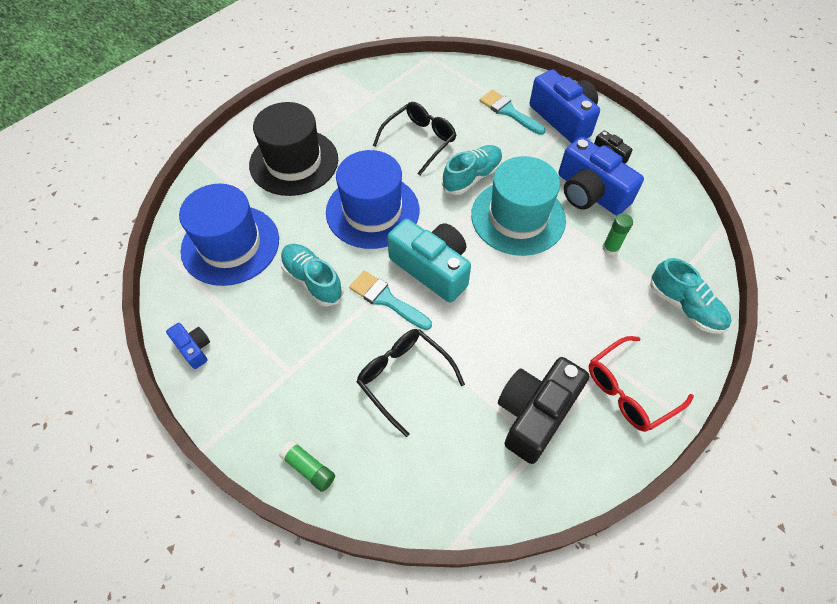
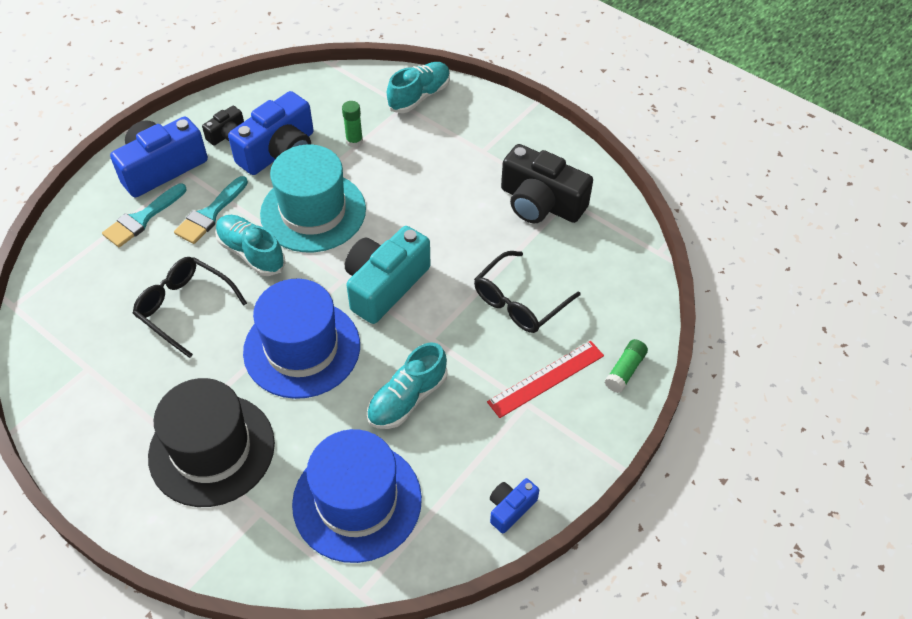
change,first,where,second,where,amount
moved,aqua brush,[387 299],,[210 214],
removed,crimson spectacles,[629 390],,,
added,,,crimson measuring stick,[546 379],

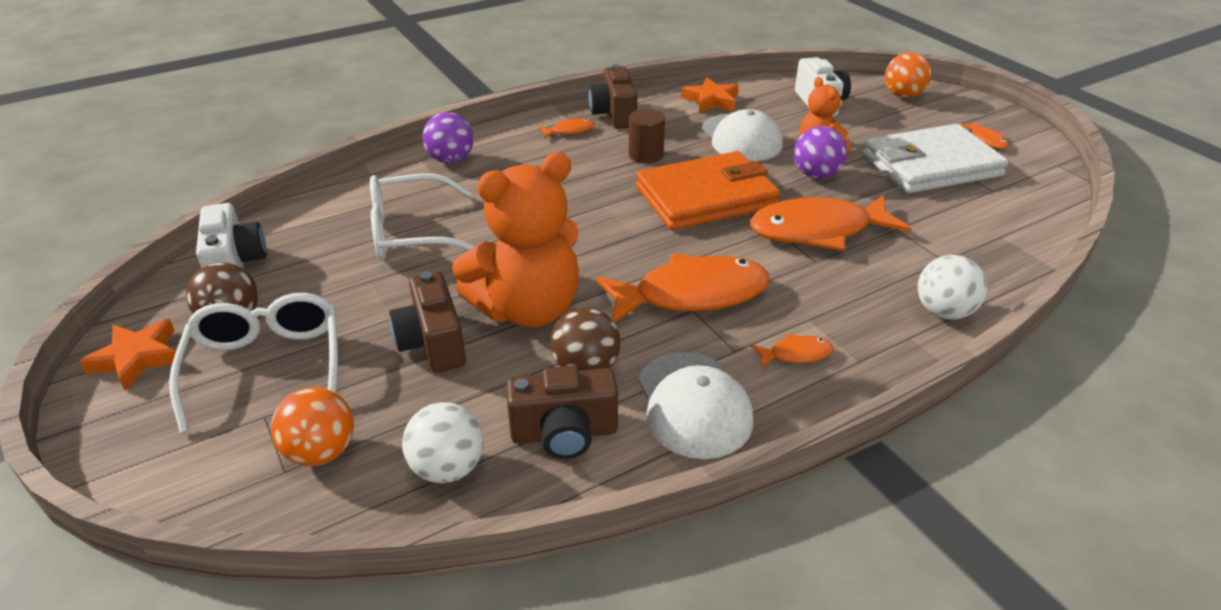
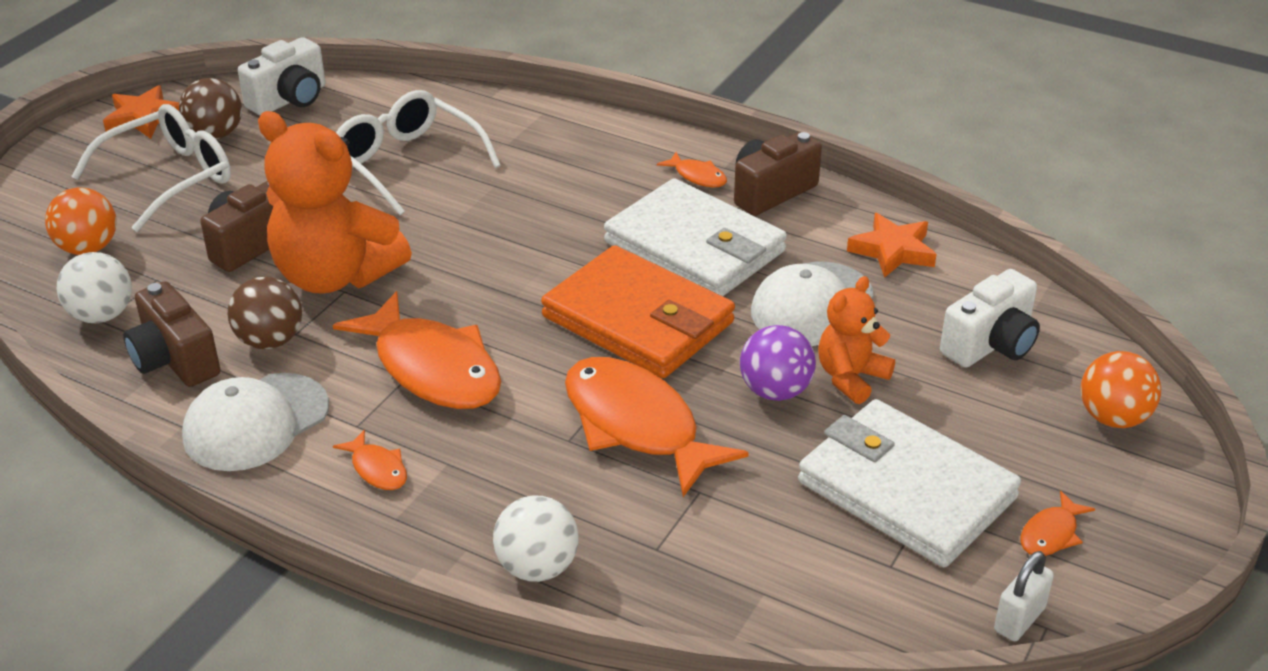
change,first,where,second,where,amount
removed,violet play ball,[451 160],,,
replaced,russet solid cylinder,[646 155],pure white wallet,[694 247],
added,,,pure white padlock,[1019 619],

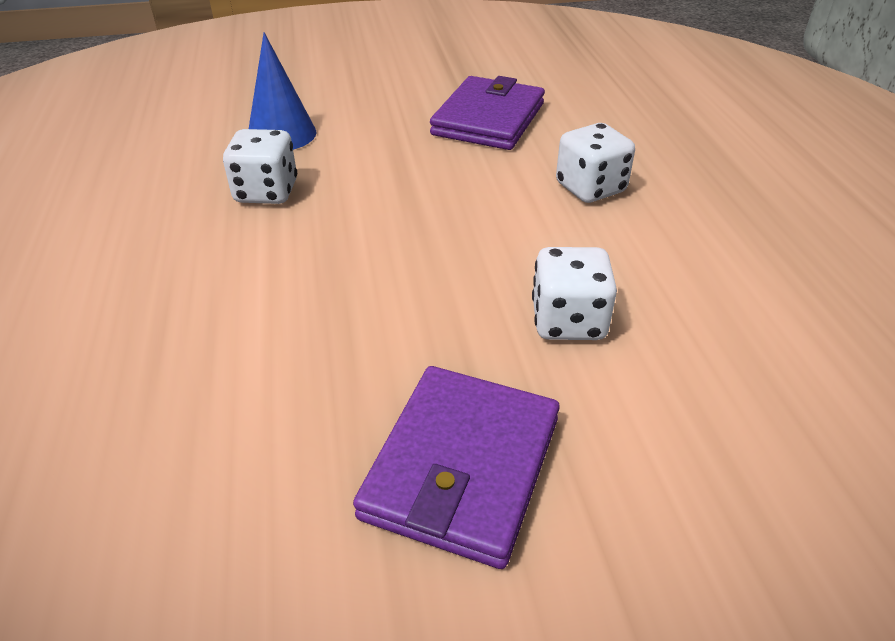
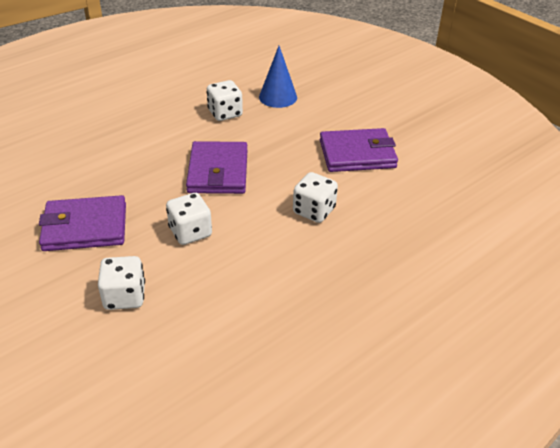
change,first,where,second,where,amount
added,,,pure white dice,[124 296],
added,,,violet wallet,[218 171],

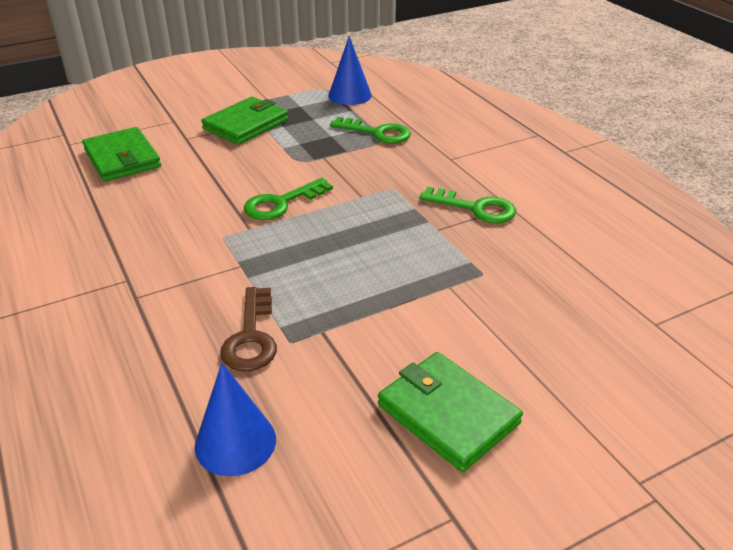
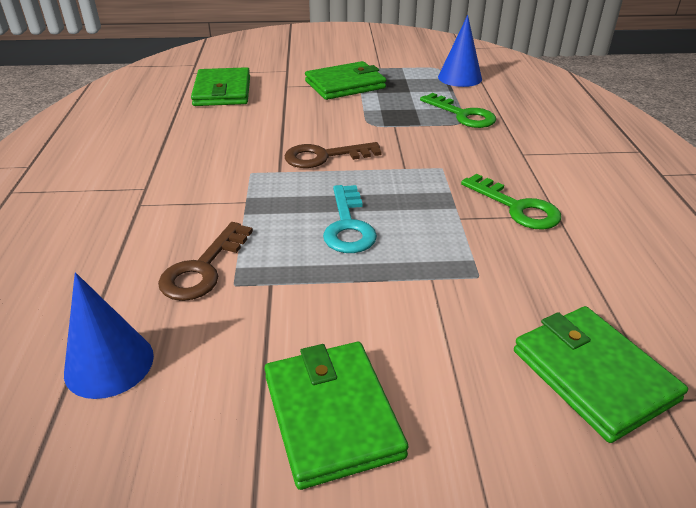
change,first,where,second,where,amount
recoloured,green key,[281 203],russet key,[324 156],
added,,,aqua key,[348 225],
added,,,green wallet,[593 375],

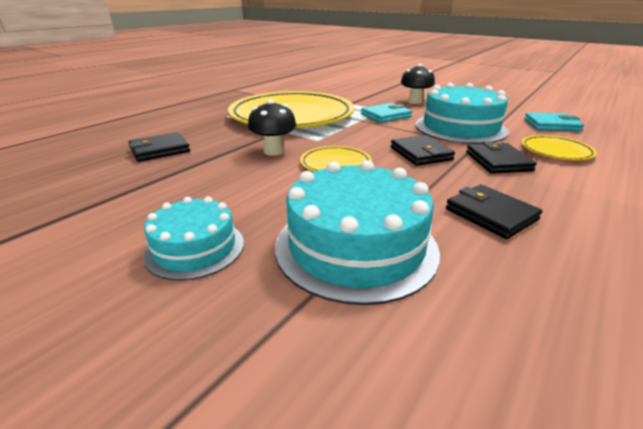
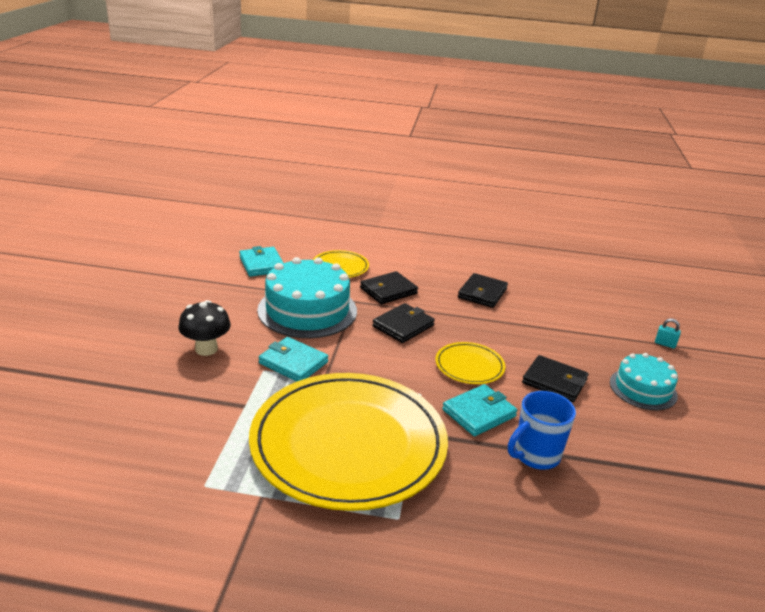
change,first,where,second,where,amount
moved,jet-black wallet,[160 150],,[554 381],
replaced,jet-black mushroom,[274 151],aqua wallet,[479 413],
removed,aqua layer cake,[356 246],,,
added,,,cobalt coffee mug,[535 455],
added,,,aqua padlock,[665 344],

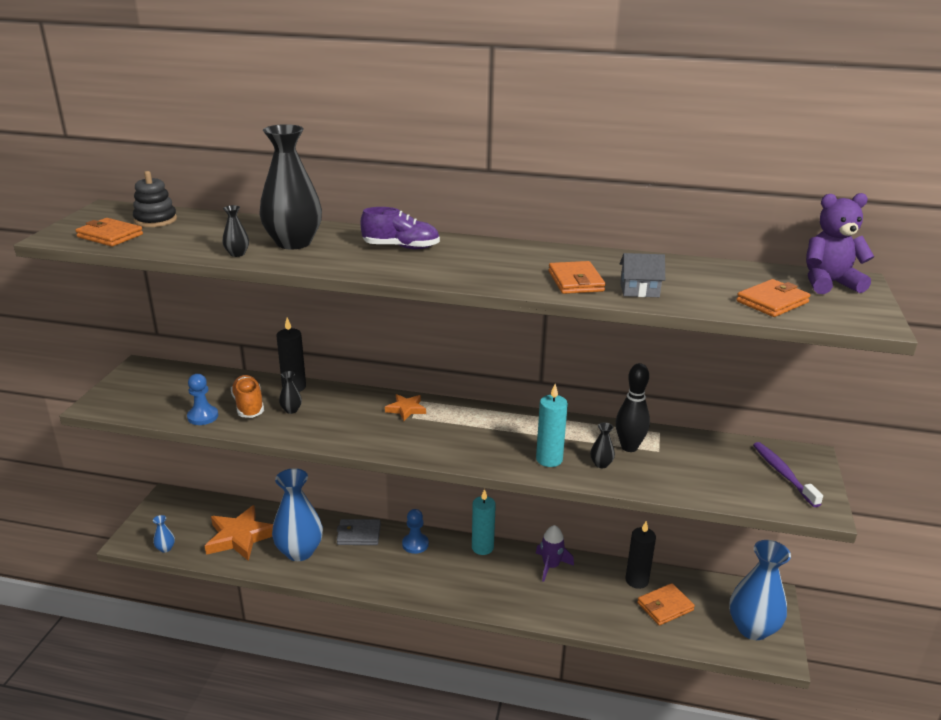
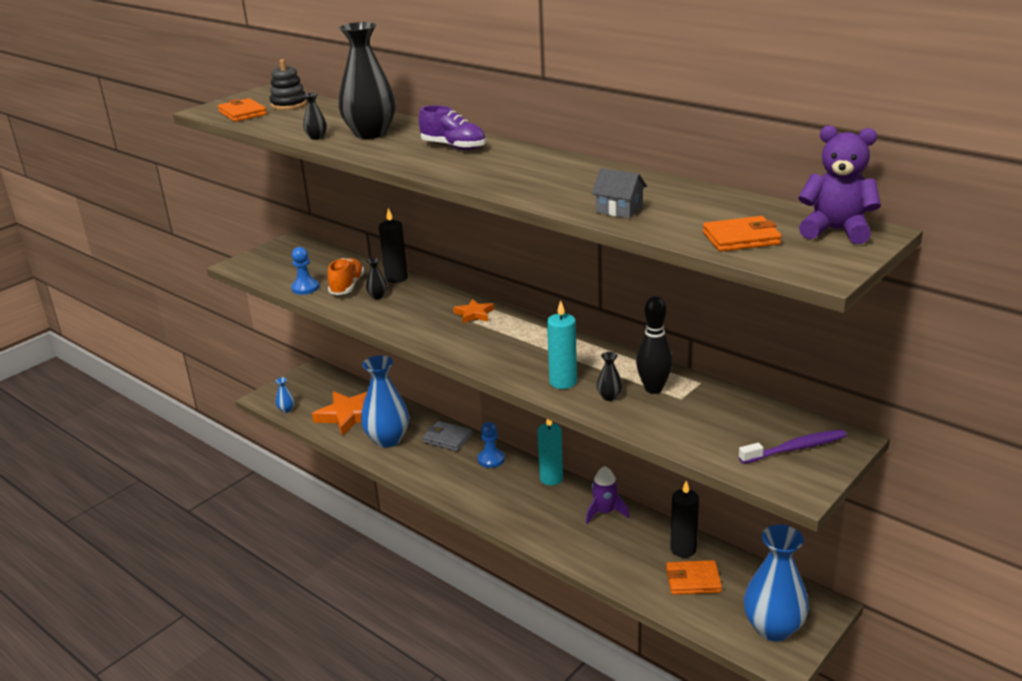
change,first,where,second,where,amount
removed,orange-coloured wallet,[575 281],,,
turned,violet tooth brush,[783 474],,[795 448],60 degrees clockwise

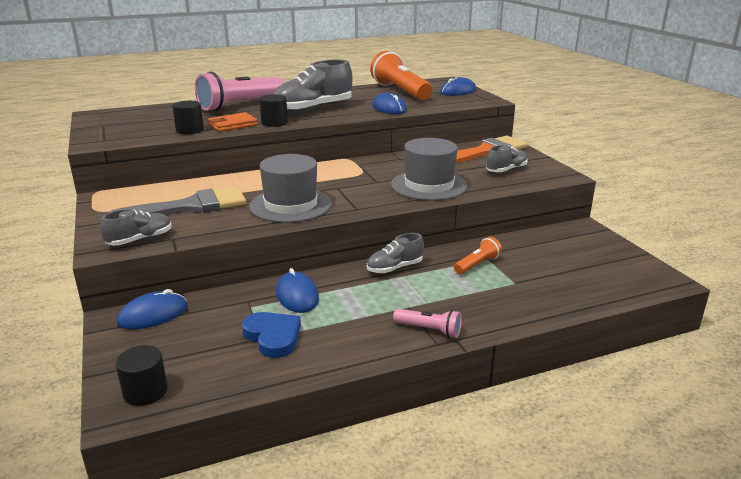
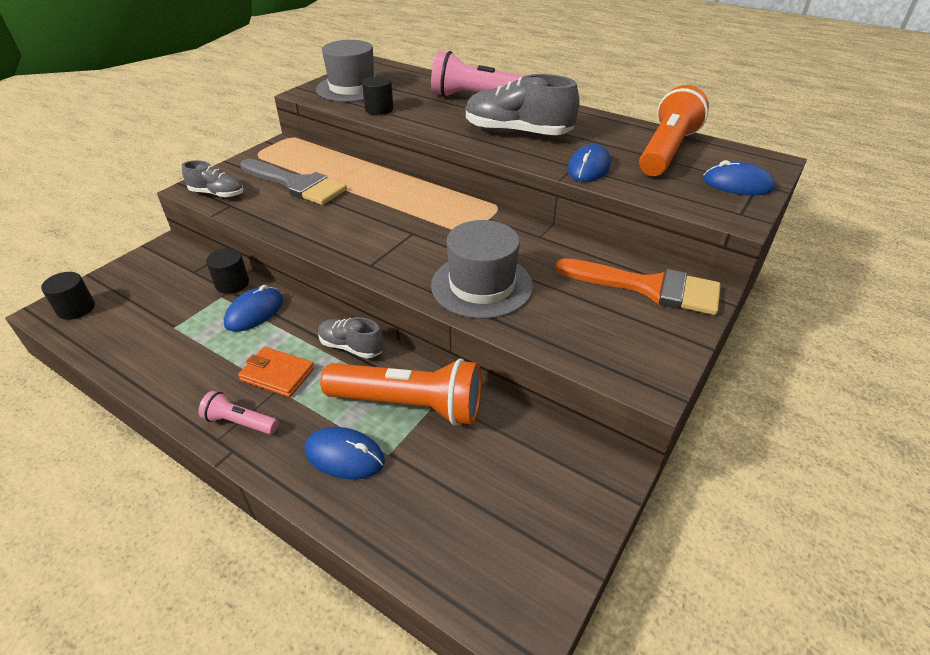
change,first,where,second,where,amount
moved,cobalt computer mouse,[153 314],,[344 455],
moved,orange-coloured wallet,[232 125],,[277 374],
removed,cobalt heart shape,[273 337],,,
moved,grey tall hat,[291 205],,[352 88],
moved,jet-black solid cylinder,[274 123],,[232 284],
turned,rose-pink flashlight,[429 330],,[240 422],120 degrees clockwise
resized,orange-coloured flashlight,[477 264],,[409 405],x2.11
removed,grey lace-up shoe,[506 170],,,

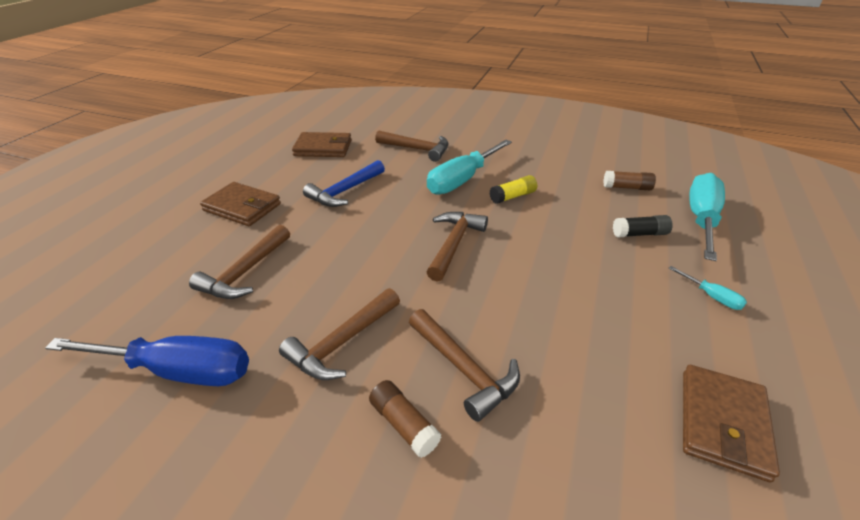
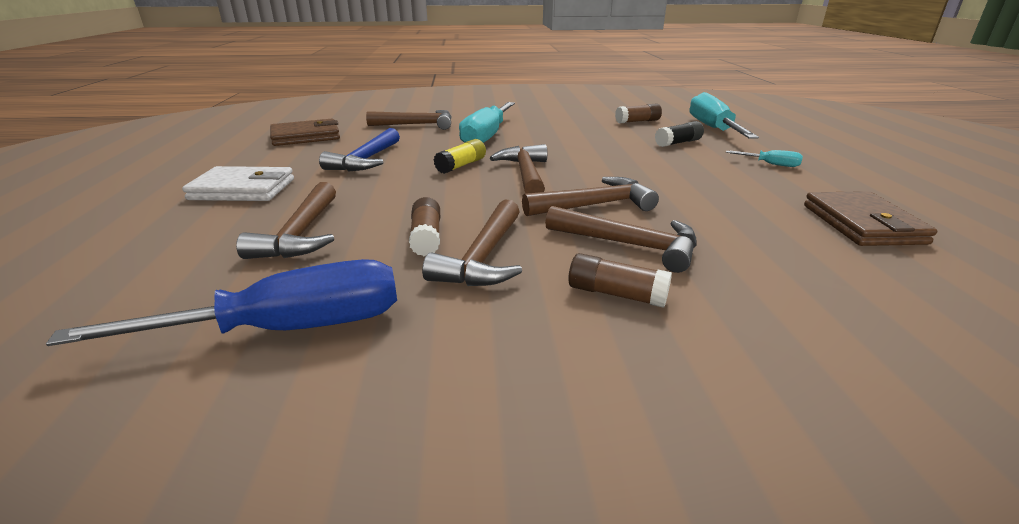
change,first,where,second,where,amount
recoloured,russet wallet,[242 207],pure white wallet,[243 189],
moved,golden stick of glue,[513 196],,[461 165],
added,,,russet stick of glue,[426 237],
added,,,russet hammer,[595 205],

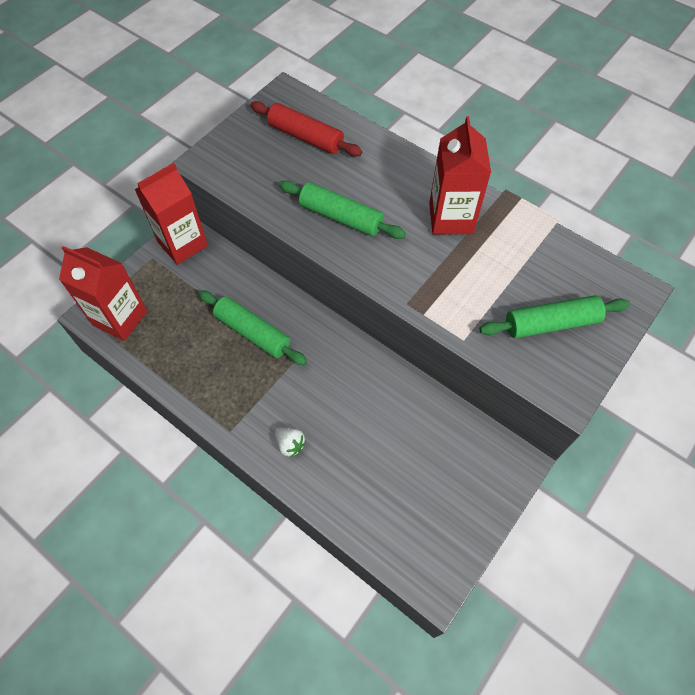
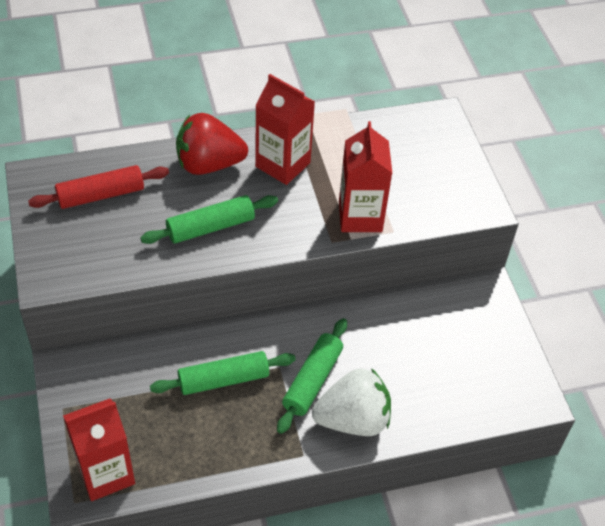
change,first,where,second,where,amount
moved,crimson milk carton,[182 244],,[360 216],
resized,pure white strawberry,[290 444],,[353 420],x2.30
moved,green rolling pin,[551 323],,[312 380],
added,,,crimson strawberry,[209 164],

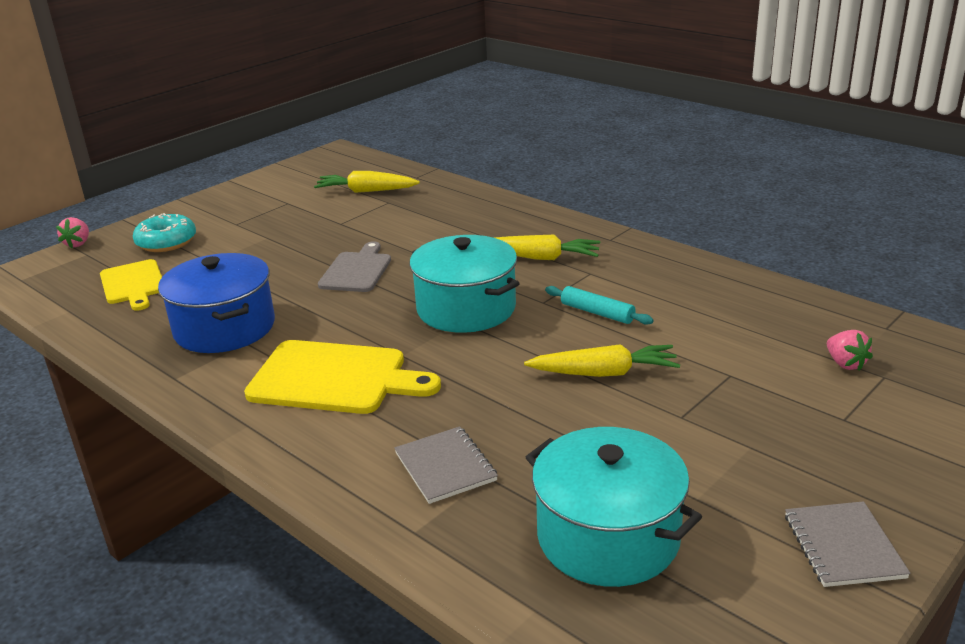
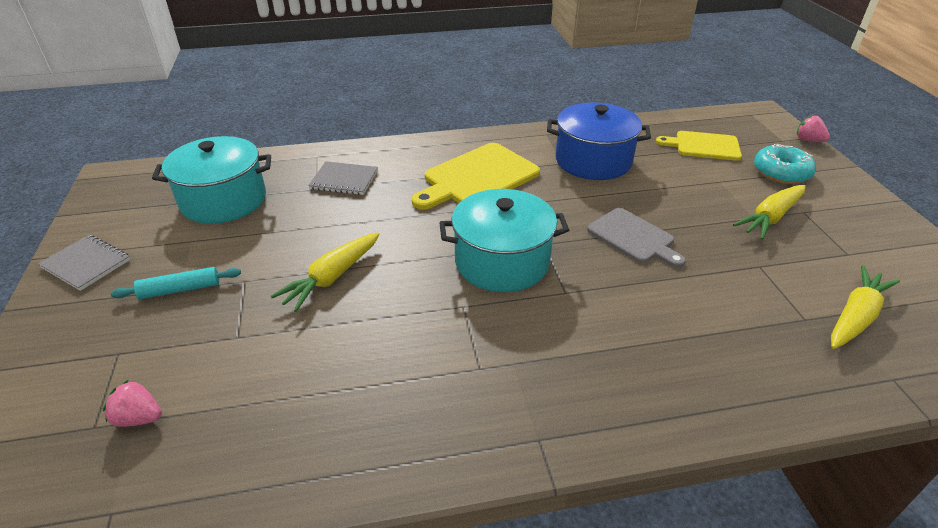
change,first,where,second,where,amount
moved,golden carrot,[540 257],,[770 218],
moved,aqua rolling pin,[597 313],,[180 289],

